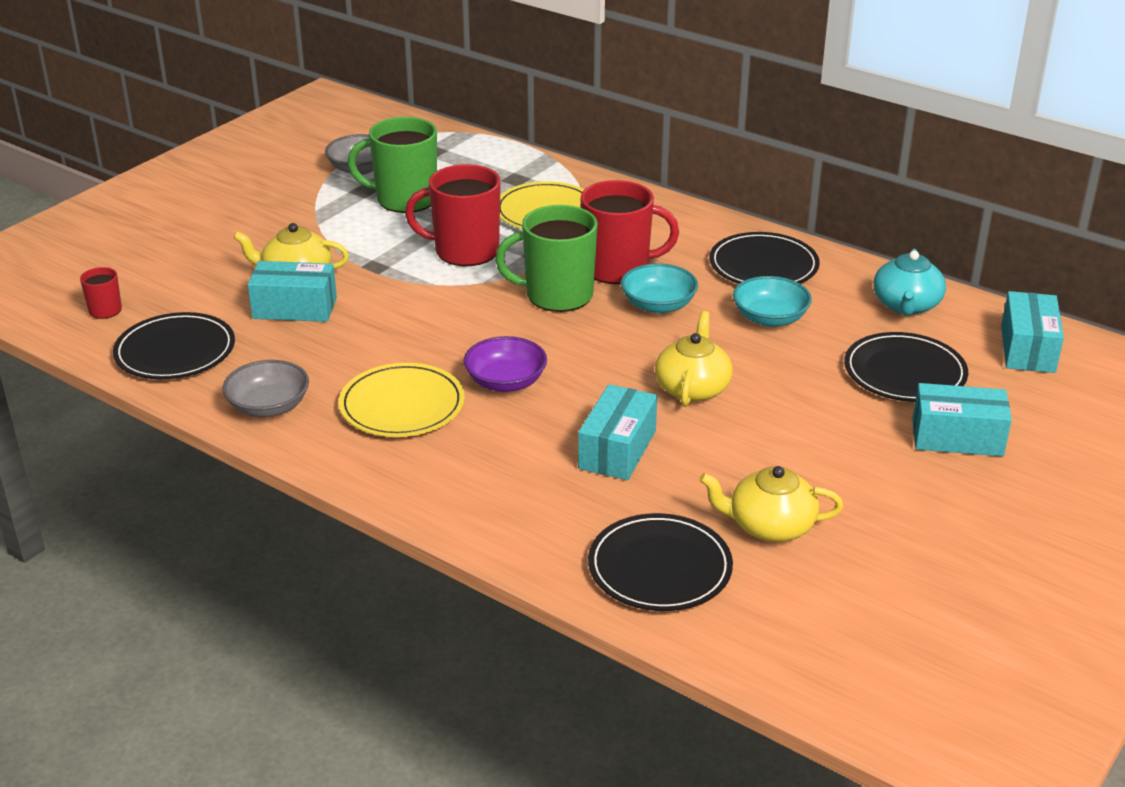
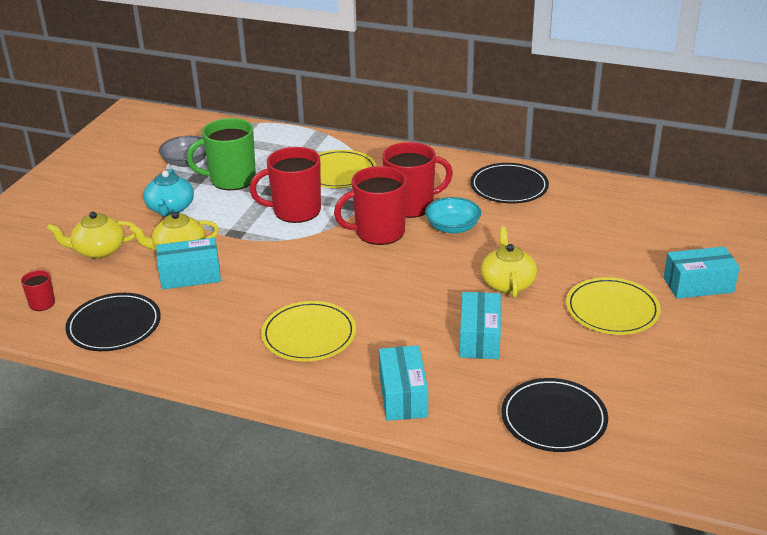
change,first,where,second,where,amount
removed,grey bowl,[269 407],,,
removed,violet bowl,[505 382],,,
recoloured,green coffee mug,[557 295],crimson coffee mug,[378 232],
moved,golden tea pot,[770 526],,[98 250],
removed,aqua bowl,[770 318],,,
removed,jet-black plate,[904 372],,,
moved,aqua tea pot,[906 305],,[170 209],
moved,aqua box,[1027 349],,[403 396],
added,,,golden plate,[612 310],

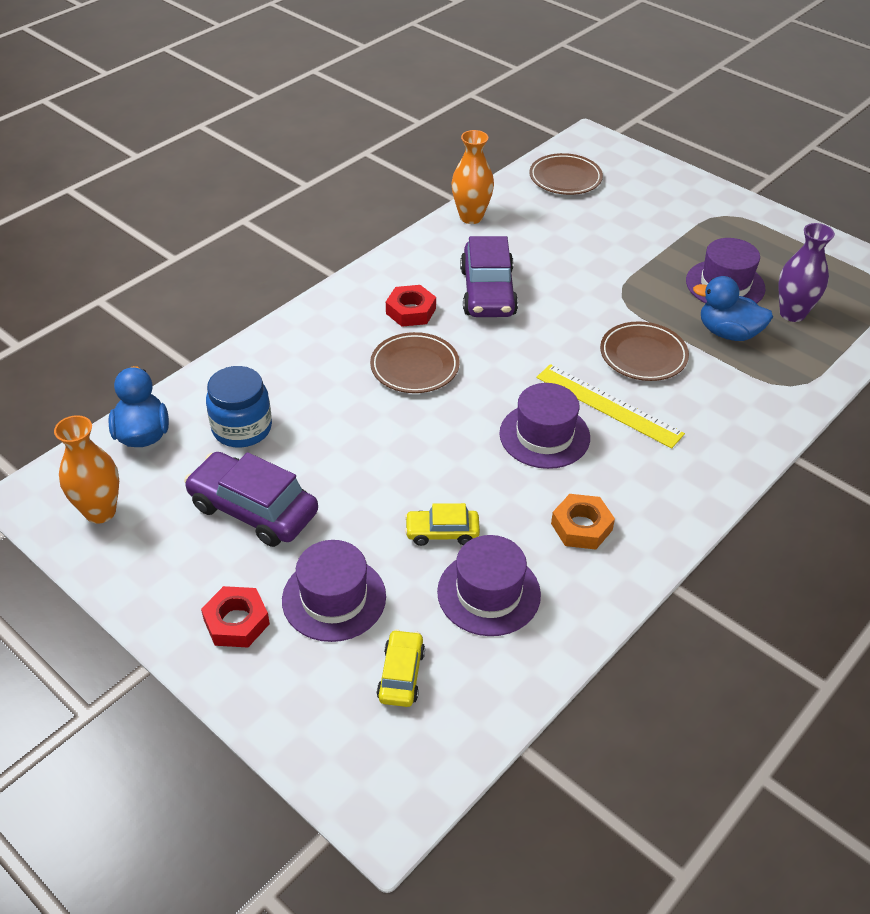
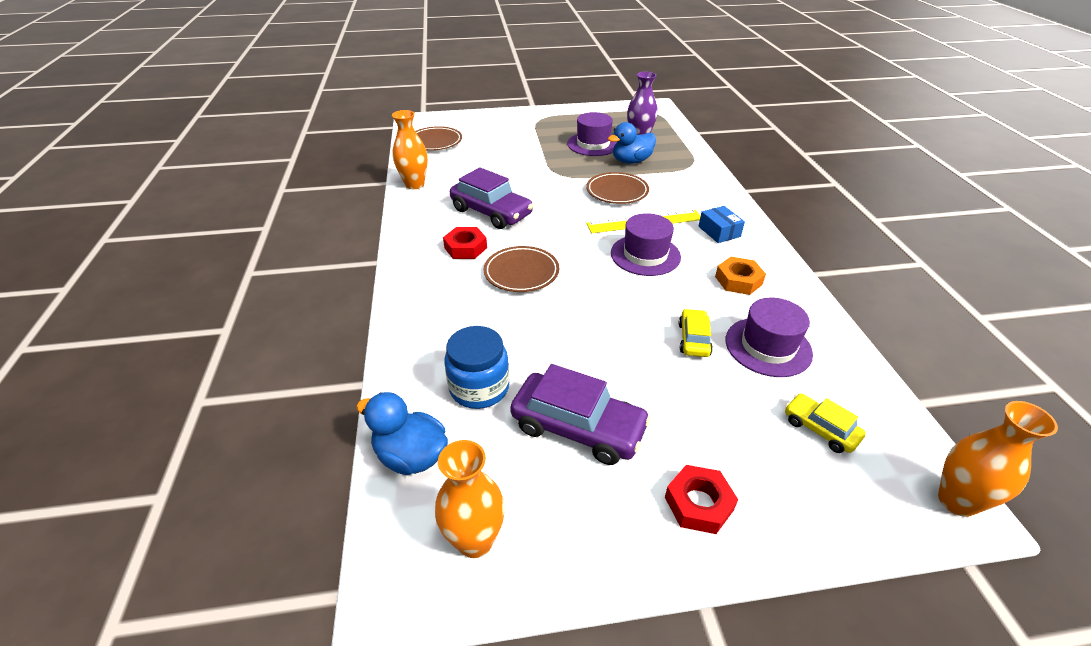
change,first,where,second,where,amount
turned,violet car,[253 509],,[578 427],135 degrees counterclockwise
removed,violet tall hat,[334 598],,,
turned,golden car,[442 532],,[693 339],150 degrees clockwise
added,,,cobalt box,[719 231],
added,,,orange-coloured flower vase,[956 501],

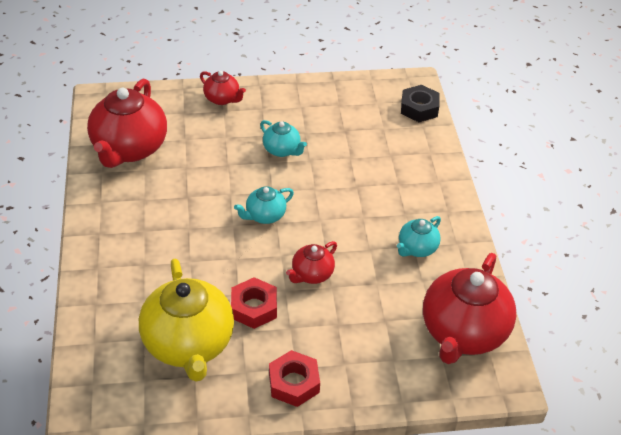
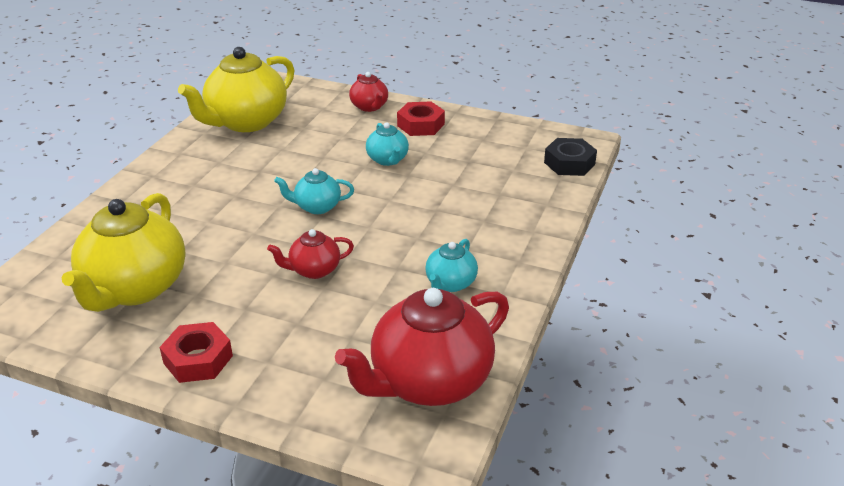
change,first,where,second,where,amount
recoloured,crimson tea pot,[129 149],golden tea pot,[246 122],
moved,crimson hexagon nut,[254 307],,[420 125],
turned,aqua tea pot,[417 248],,[450 284],45 degrees counterclockwise

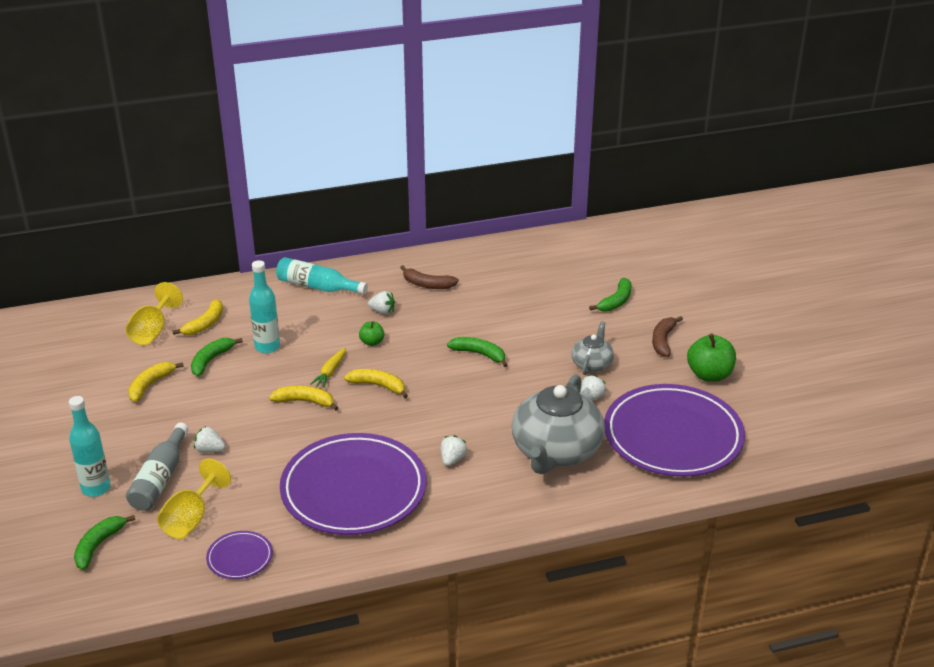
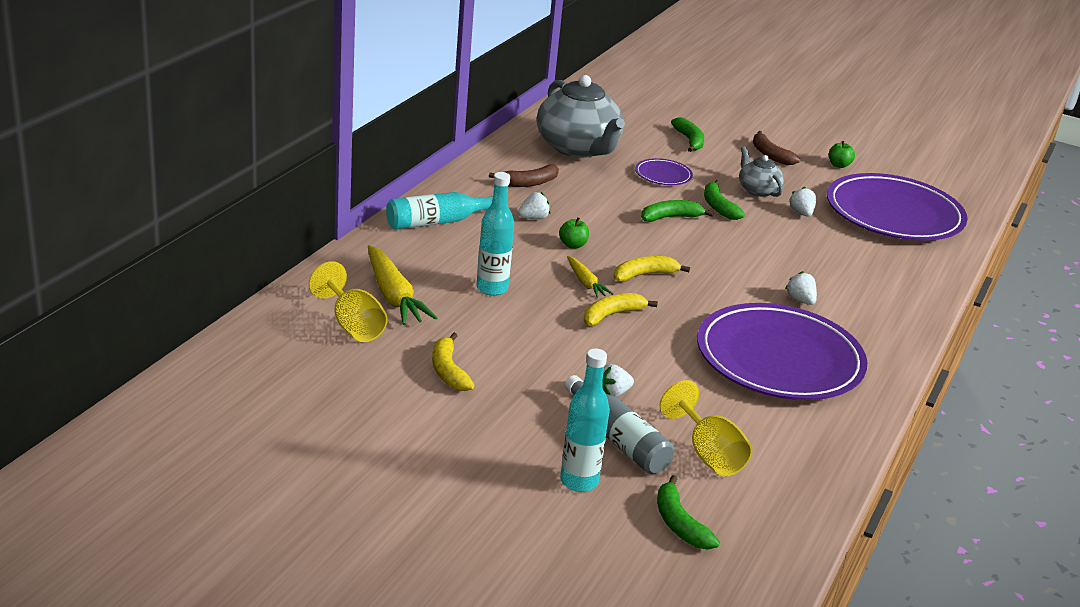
change,first,where,second,where,amount
replaced,golden banana fruit,[205 324],golden carrot,[394 296],
moved,green banana fruit,[211 360],,[718 207],
moved,violet plate,[240 557],,[663 175],
moved,grey tea pot,[556 452],,[578 148],
resized,green apple fruit,[709 375],,[839 165],x0.54

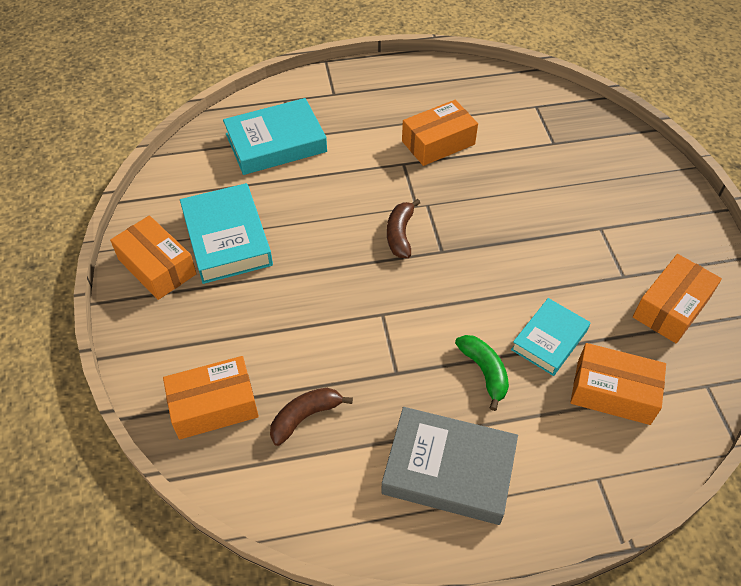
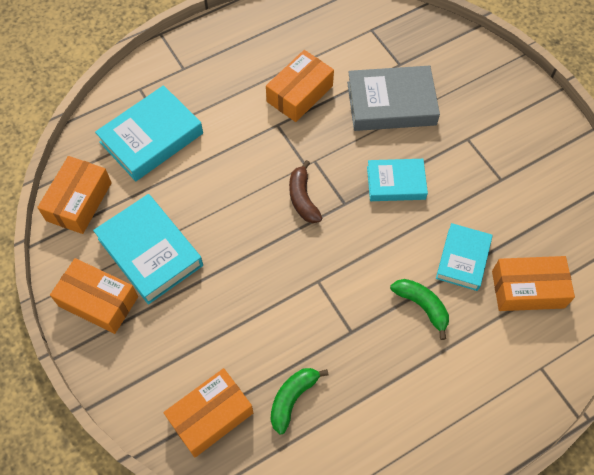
change,first,where,second,where,amount
recoloured,russet banana fruit,[305 417],green banana fruit,[292 398],
moved,grey hardcover,[448 470],,[391 103],
moved,orange-coloured box,[671 307],,[79 201],
added,,,aqua hardcover,[396 183],

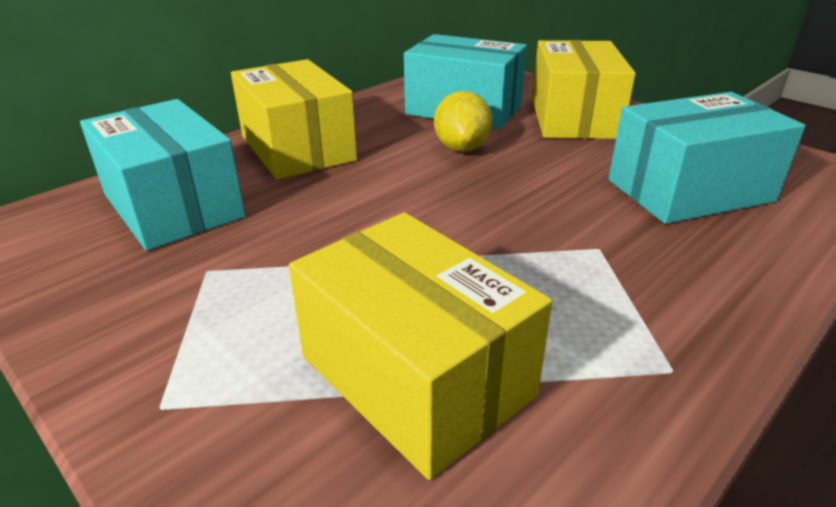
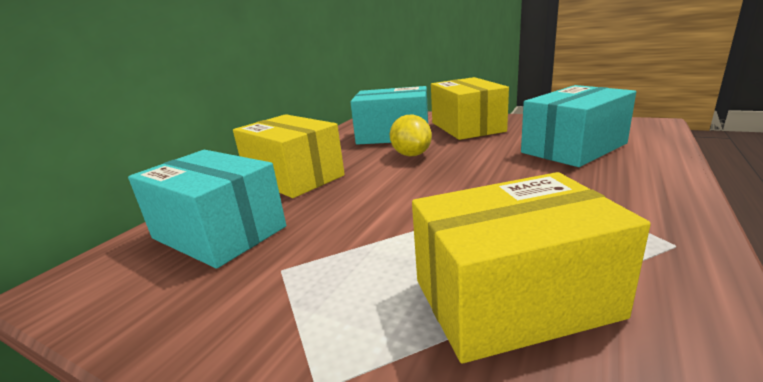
change,first,where,second,where,amount
turned,golden box,[416 376],,[513 298],45 degrees counterclockwise

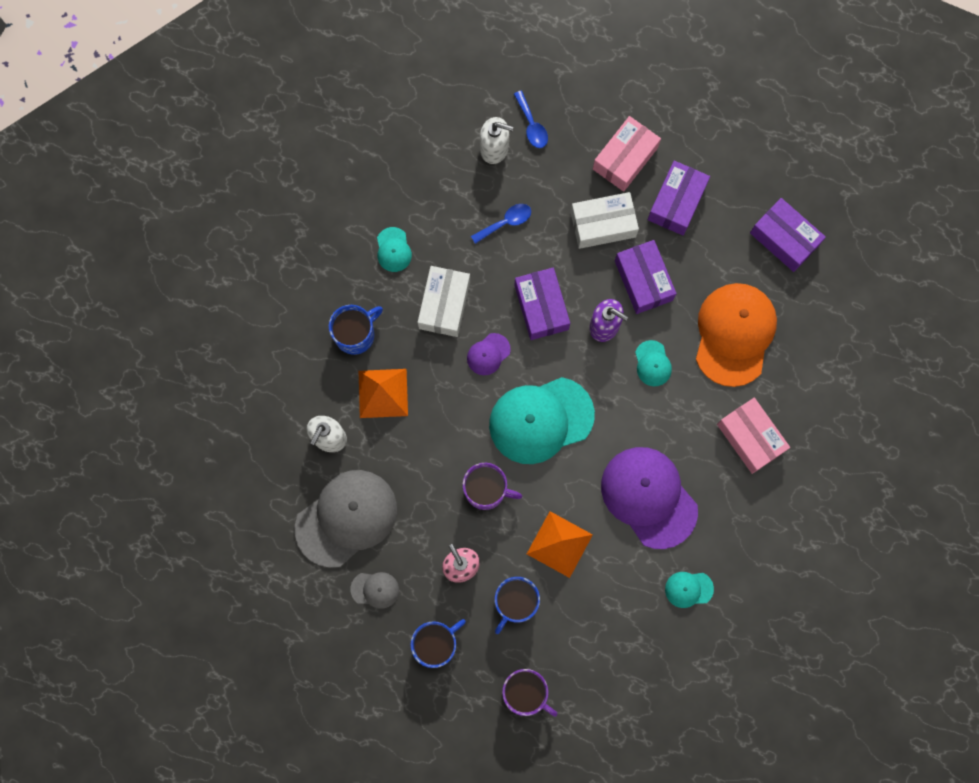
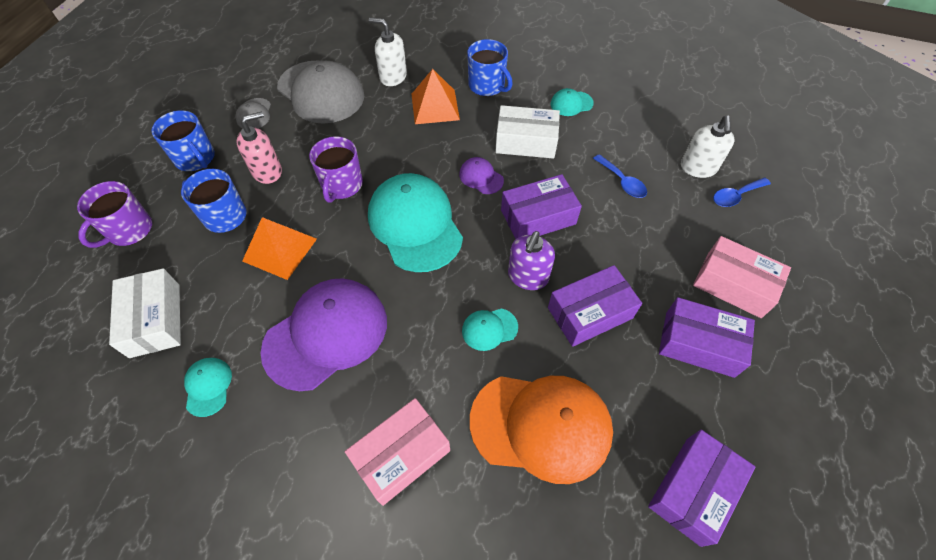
change,first,where,second,where,amount
moved,pure white box,[603 224],,[155 320],

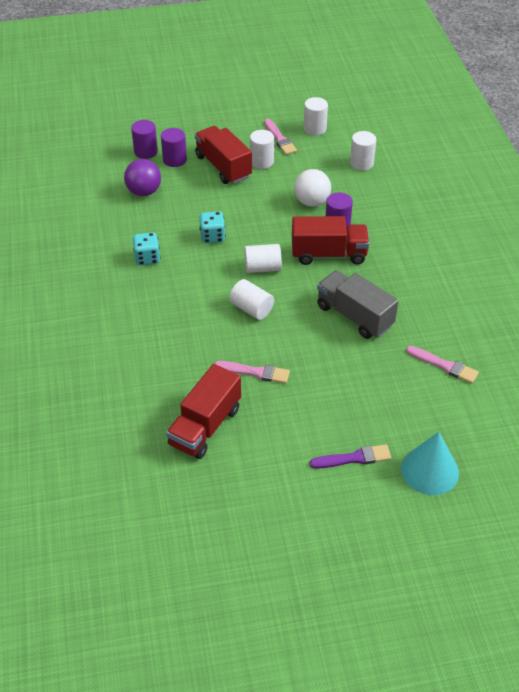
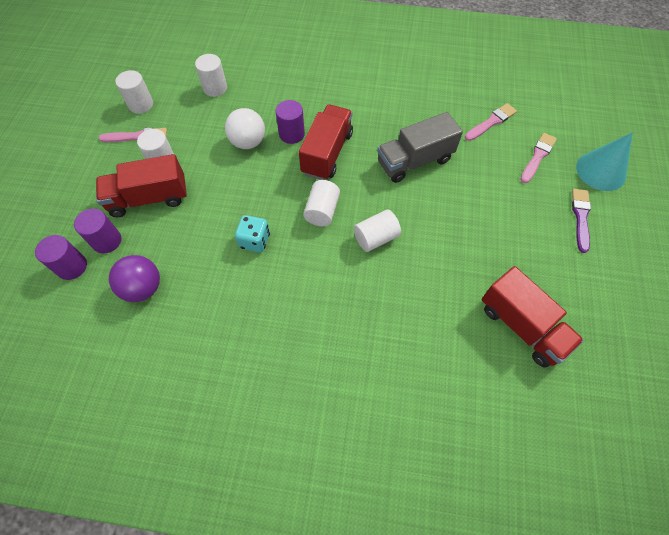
change,first,where,second,where,amount
removed,aqua dice,[147 258],,,
moved,rose-pink brush,[255 372],,[537 156],

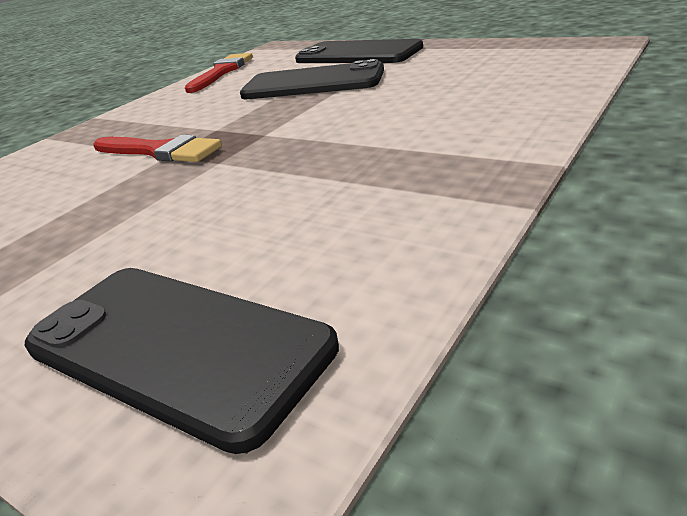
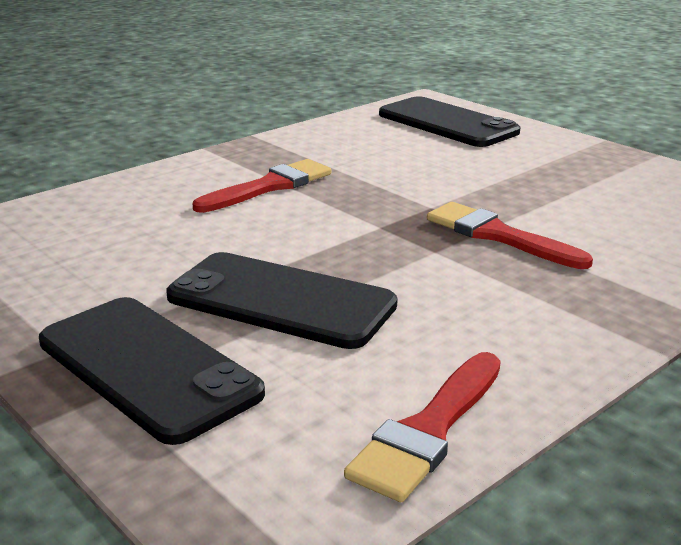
change,first,where,second,where,amount
added,,,crimson brush,[269 186],

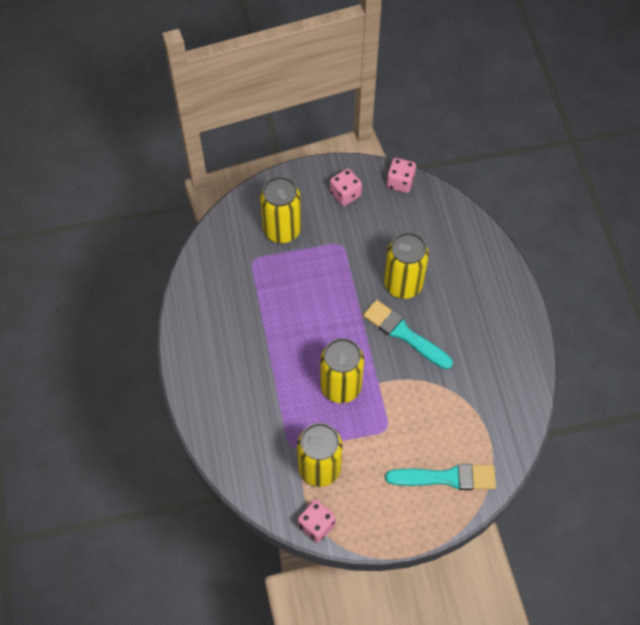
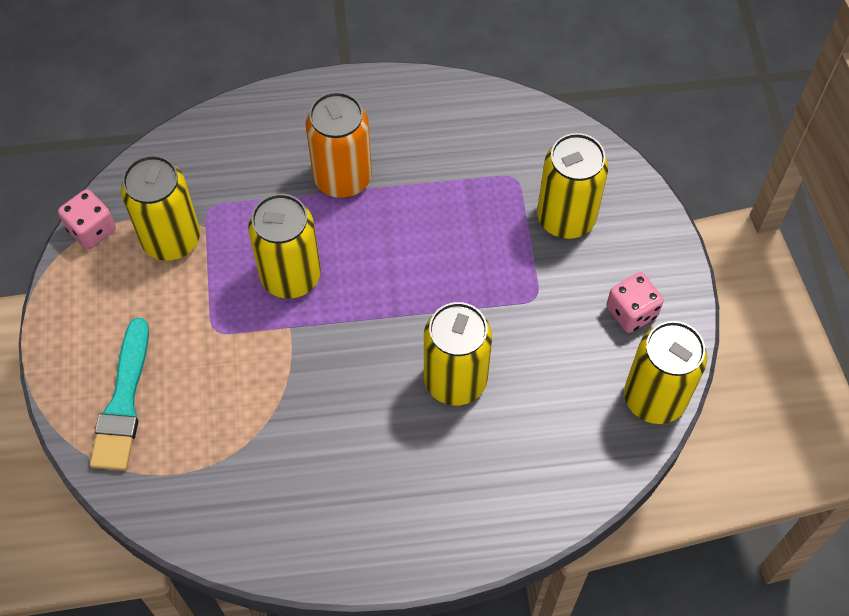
change,first,where,second,where,amount
removed,aqua brush,[404 334],,,
replaced,rose-pink dice,[400 182],golden tin,[654 398],
added,,,orange-coloured tin,[342 178],

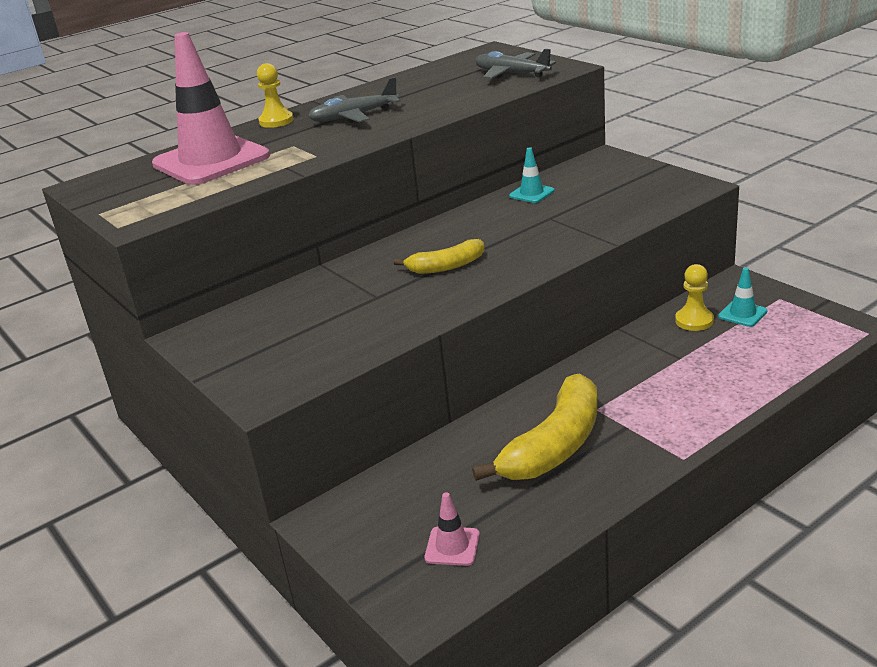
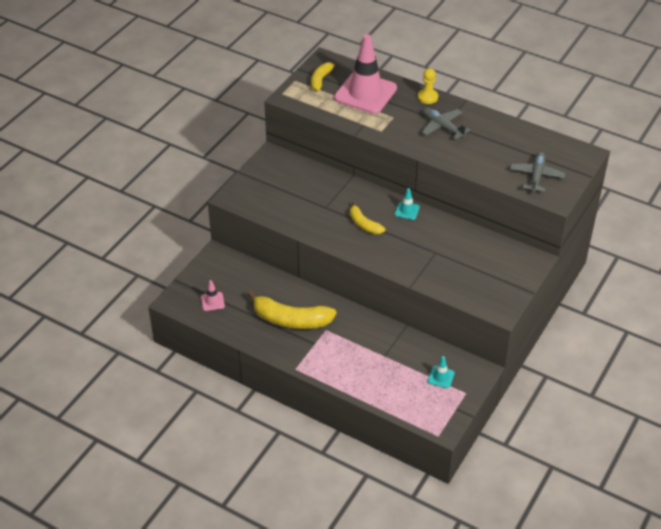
change,first,where,second,where,amount
moved,aqua road cone,[531 193],,[407 211],
removed,golden pawn,[694 321],,,
added,,,golden banana fruit,[321 79],

